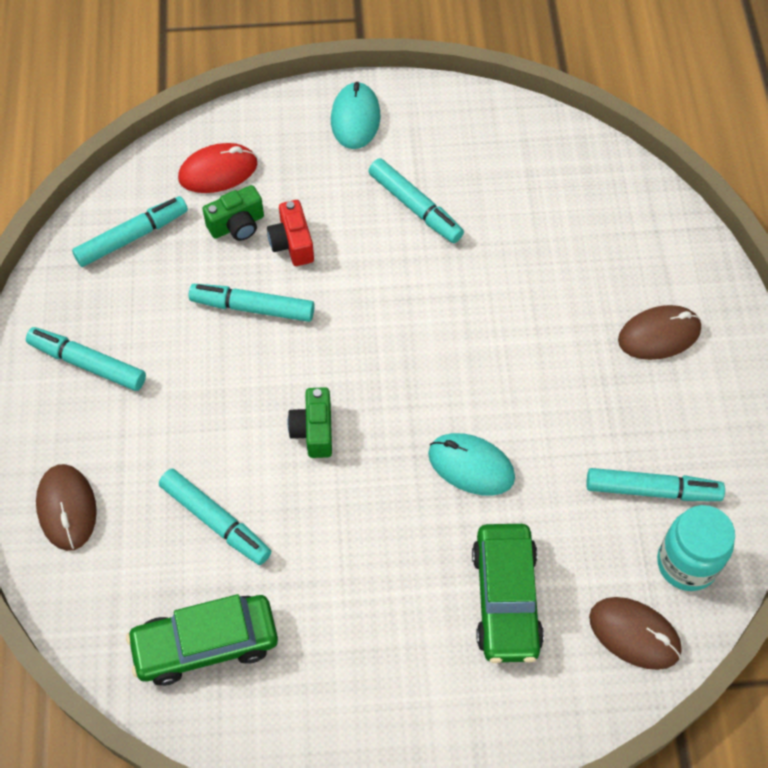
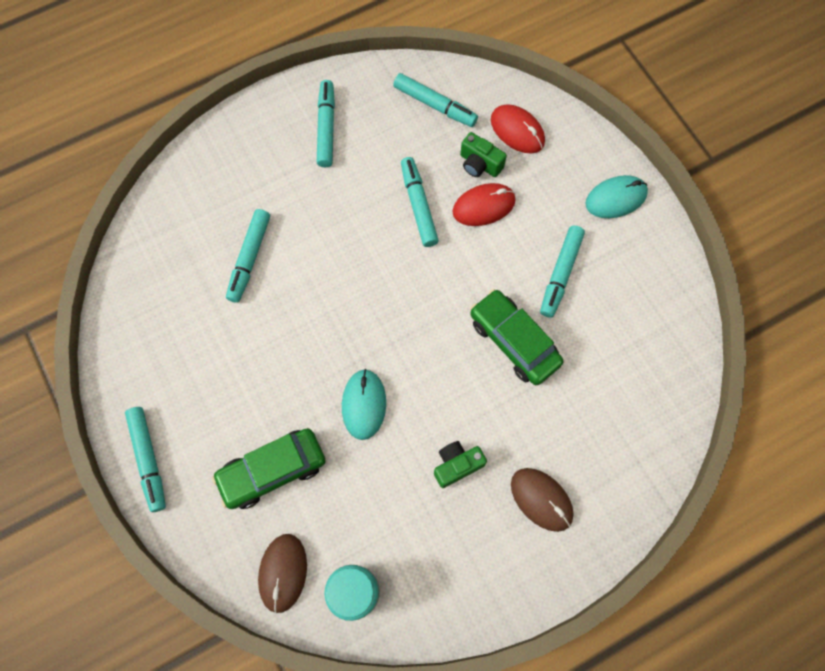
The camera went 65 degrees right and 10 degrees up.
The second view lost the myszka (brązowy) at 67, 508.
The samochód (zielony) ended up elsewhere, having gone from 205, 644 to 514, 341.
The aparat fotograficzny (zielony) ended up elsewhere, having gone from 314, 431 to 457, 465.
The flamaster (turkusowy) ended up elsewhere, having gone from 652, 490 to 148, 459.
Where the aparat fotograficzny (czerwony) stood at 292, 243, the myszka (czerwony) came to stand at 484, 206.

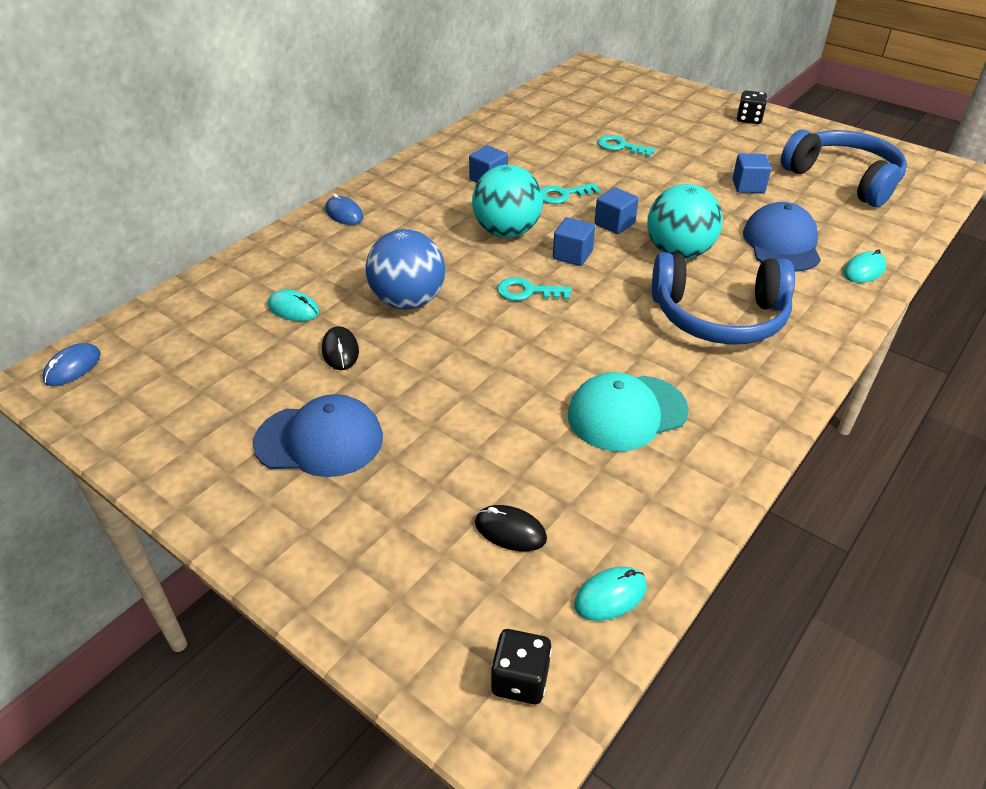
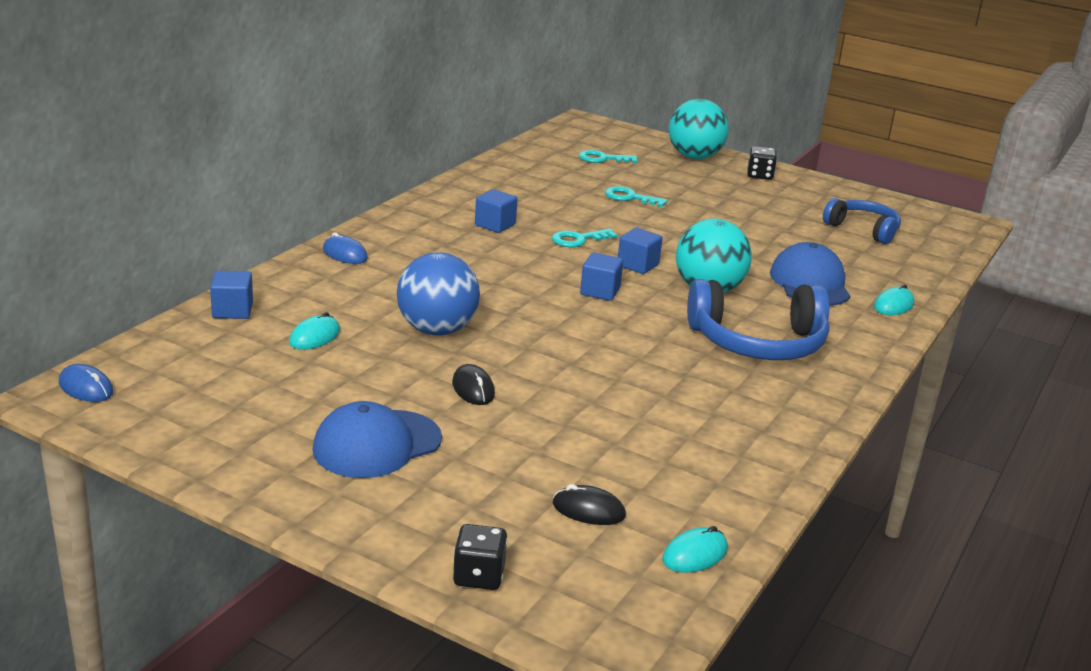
The camera went 10 degrees left and 15 degrees down.
The second view lost the czapka (turkusowy) at 626, 413.
The myszka (czarny) ended up elsewhere, having gone from 340, 351 to 473, 389.
The piłka (turkusowy) ended up elsewhere, having gone from 507, 232 to 694, 157.
The kostka do gry (czarny) ended up elsewhere, having gone from 520, 679 to 479, 576.
The klucz (turkusowy) ended up elsewhere, having gone from 527, 292 to 602, 159.
The sześcian (niebieski) ended up elsewhere, having gone from 748, 186 to 232, 311.
The myszka (niebieski) at 73, 367 ended up facing another way, 75 degrees counterclockwise from before.
The czapka (niebieski) at 319, 440 ended up facing another way, 150 degrees clockwise from before.
The myszka (turkusowy) at 293, 309 ended up facing another way, 75 degrees counterclockwise from before.
The size of the słuchawki (niebieski) at 843, 179 changed by a factor of 0.63.

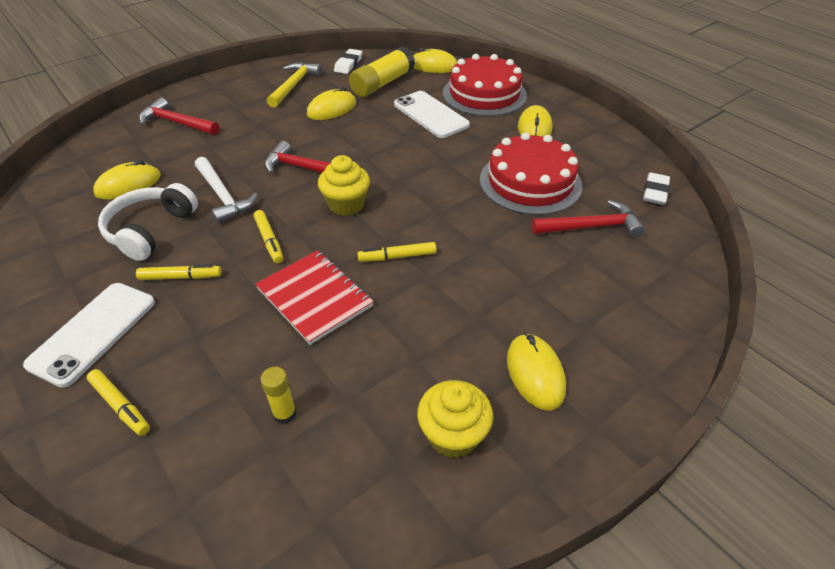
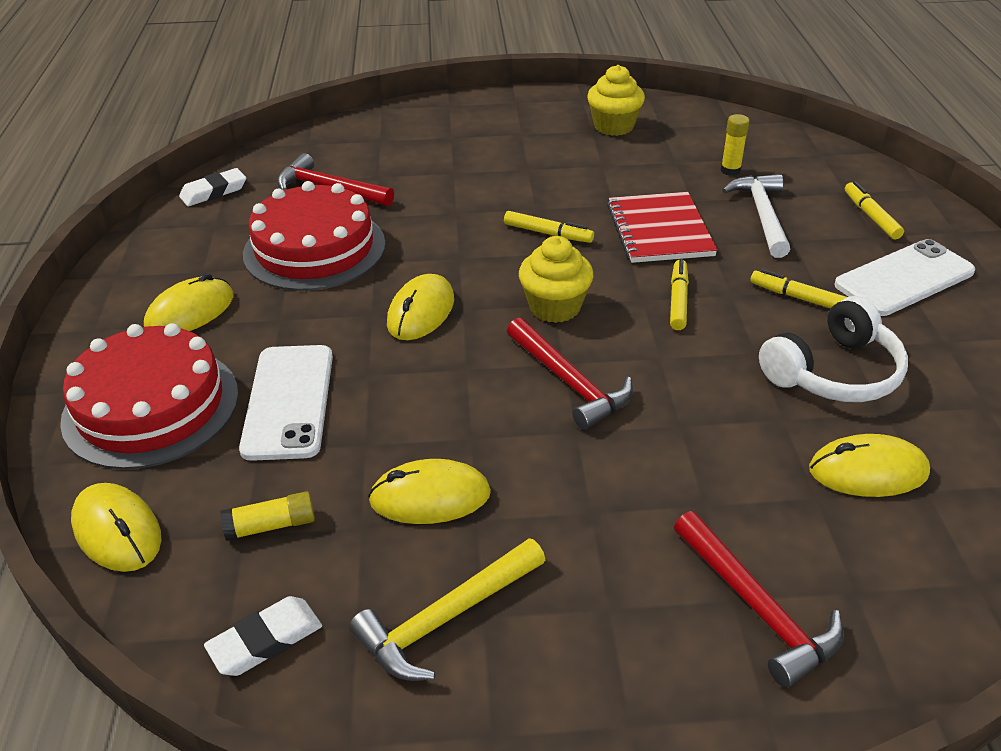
The camera went 145 degrees left and 5 degrees down.
The młotek (biały) ended up elsewhere, having gone from 223, 196 to 762, 215.
The myszka (żółty) ended up elsewhere, having gone from 535, 373 to 421, 312.
The size of the klej w sztyfcie (żółty) at 383, 83 changed by a factor of 0.51.

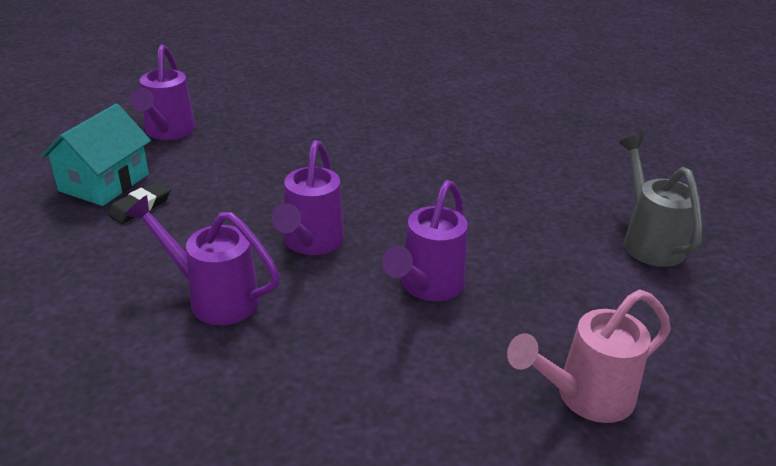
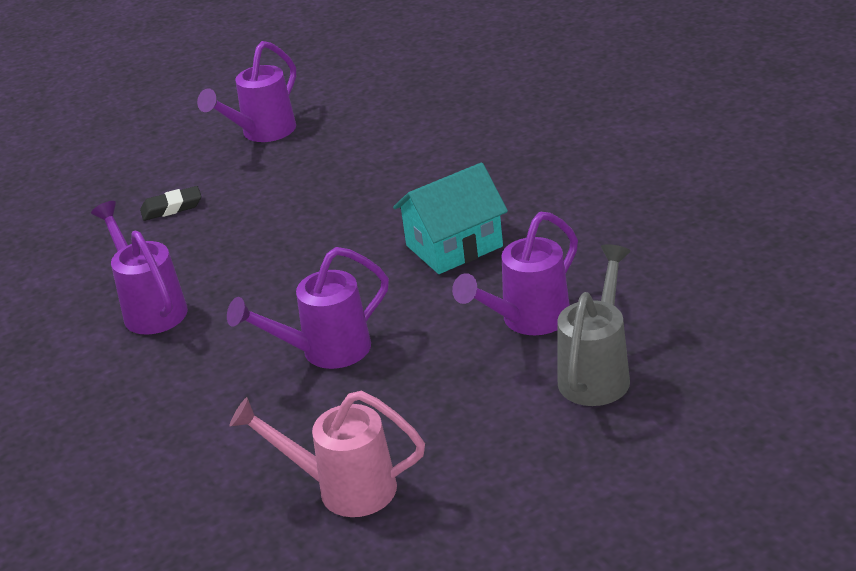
The camera went 40 degrees right and 0 degrees up.
The domek (turkusowy) ended up elsewhere, having gone from 104, 182 to 454, 246.
The konewka (fioletowy) ended up elsewhere, having gone from 310, 244 to 527, 321.

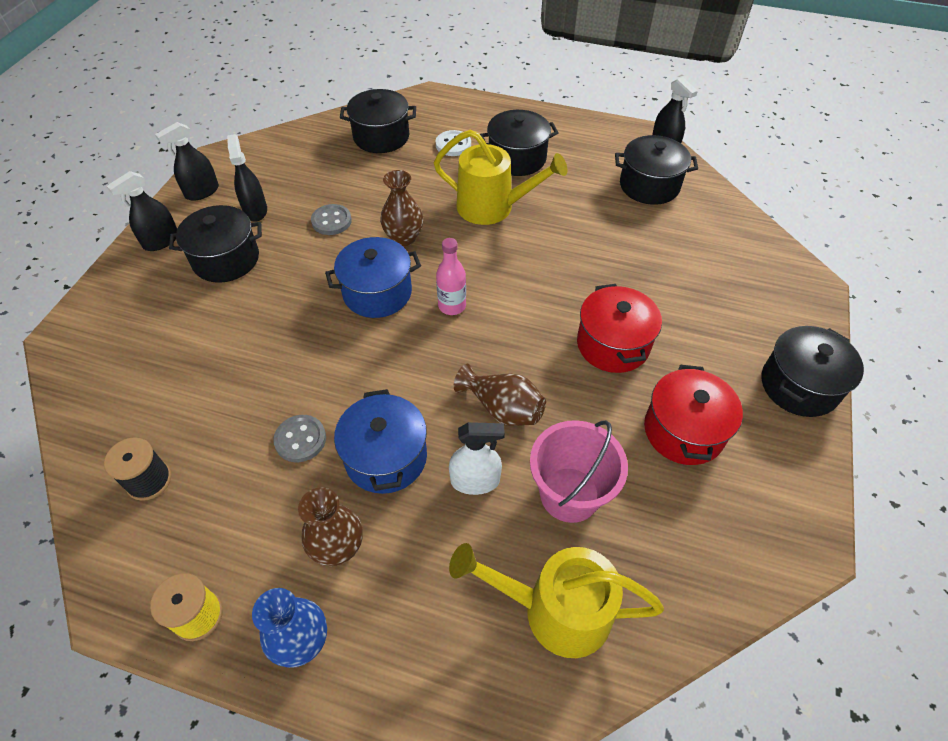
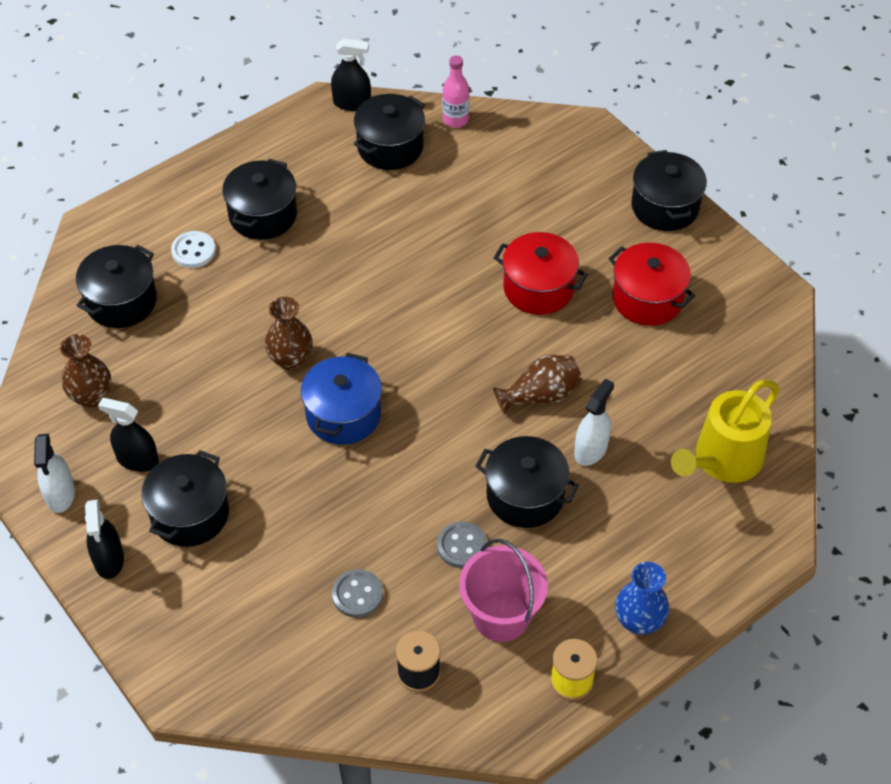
The camera went 55 degrees left and 0 degrees up.
The second view lost the konewka (żółty) at 492, 207.
The wazon (brązowy) ended up elsewhere, having gone from 338, 547 to 91, 396.
The guzik (szary) ended up elsewhere, having gone from 331, 221 to 357, 594.
The butelka (różowy) ended up elsewhere, having gone from 452, 306 to 455, 120.
The wiadro (różowy) ended up elsewhere, having gone from 569, 494 to 501, 616.
What was the spryskiwacz (czarny) at 202, 192 turned into the spryskiwacz (biały) at 60, 494.
What was the garnek (niebieski) at 386, 457 turned into the garnek (czarny) at 525, 496.

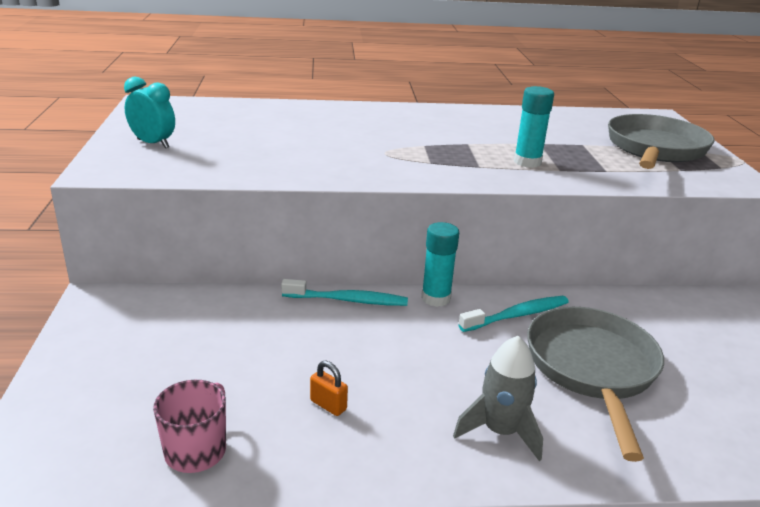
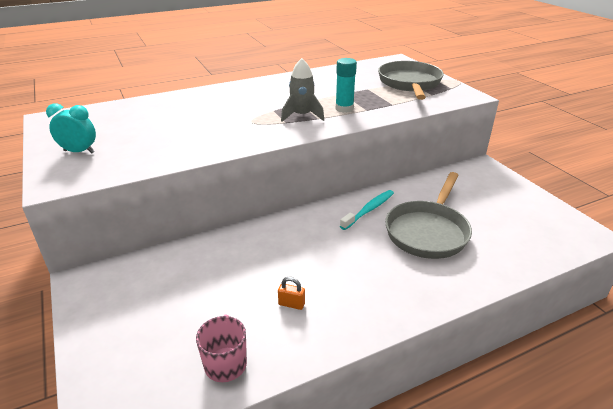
The camera went 20 degrees left and 5 degrees up.
The second view lost the szczoteczka do zębów (turkusowy) at 348, 300.
The second view lost the klej w sztyfcie (turkusowy) at 436, 298.
The rakieta (szary) ended up elsewhere, having gone from 500, 431 to 302, 116.
The patelnia (szary) at 592, 369 ended up facing another way, 135 degrees counterclockwise from before.

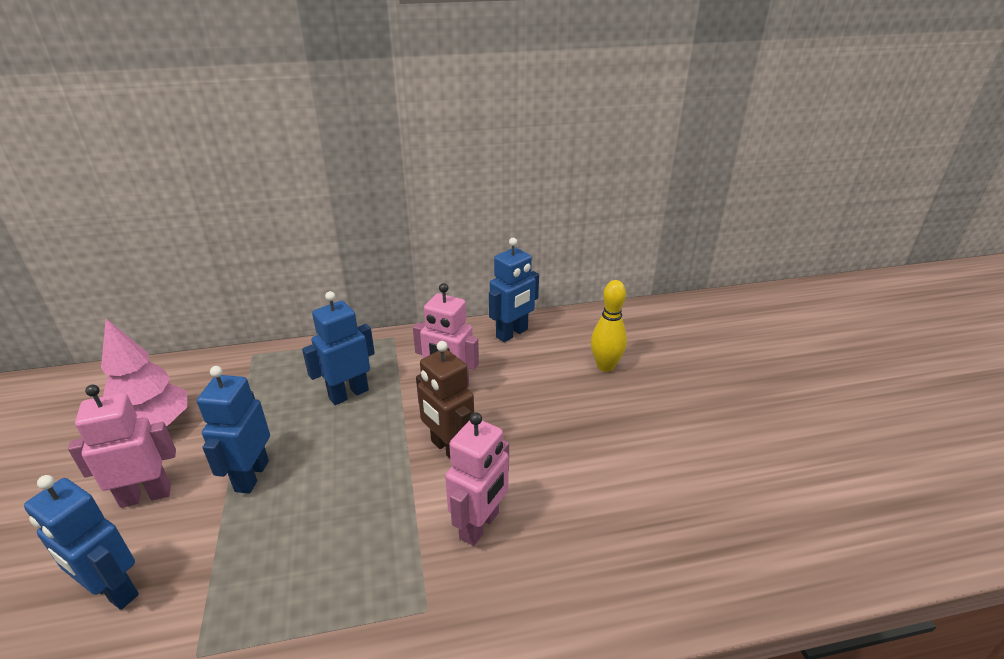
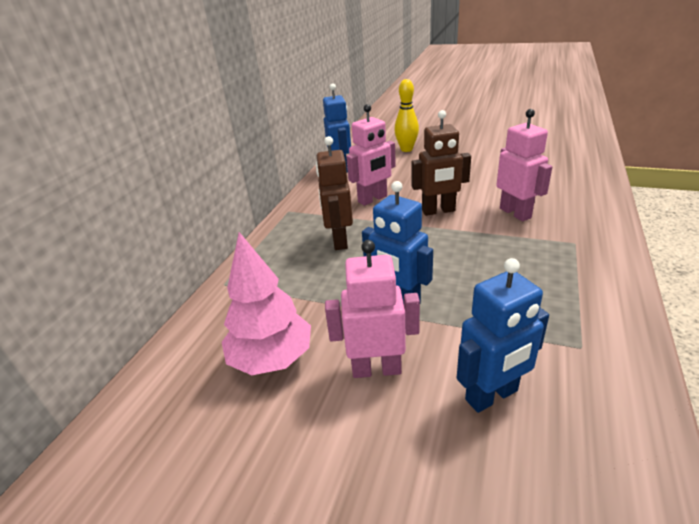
The camera went 55 degrees left and 0 degrees up.
What was the robot (niebieski) at 348, 394 turned into the robot (brązowy) at 339, 240.
The robot (różowy) at 146, 495 ended up facing another way, 75 degrees clockwise from before.

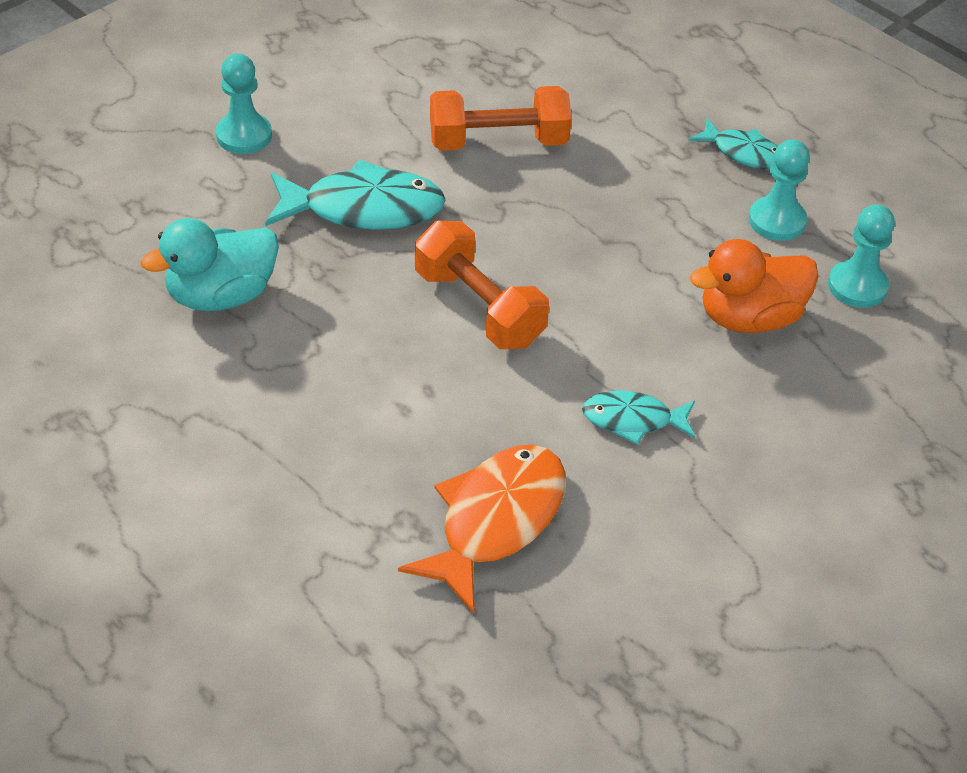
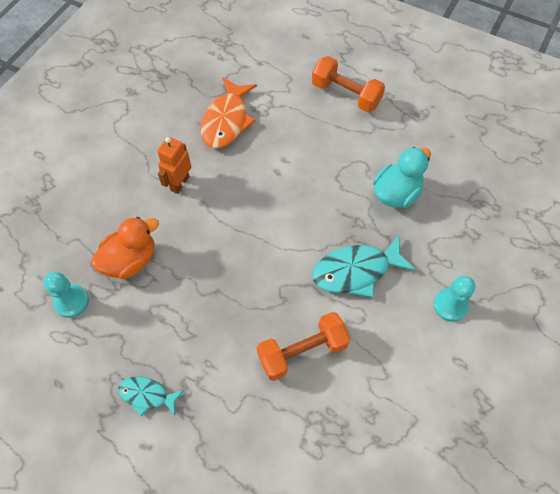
The camera went 165 degrees right and 15 degrees up.
The second view lost the pionek (turkusowy) at 777, 221.
The hantel (pomarańczowy) ended up elsewhere, having gone from 479, 308 to 346, 94.
Where the ryba (turkusowy) stood at 633, 420, the robot (pomarańczowy) came to stand at 179, 183.

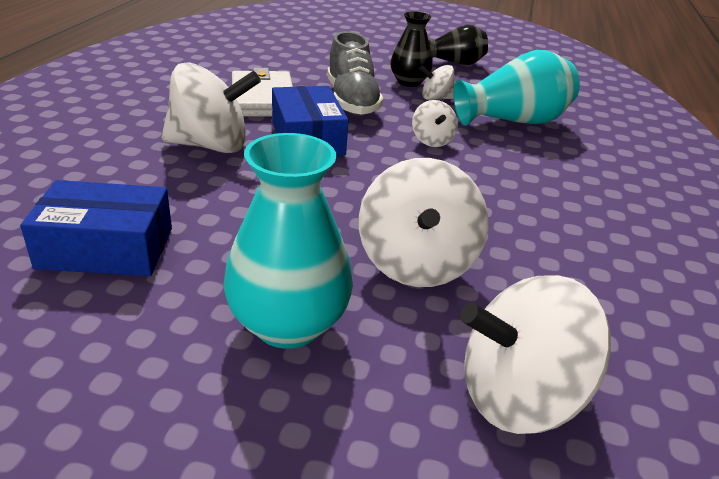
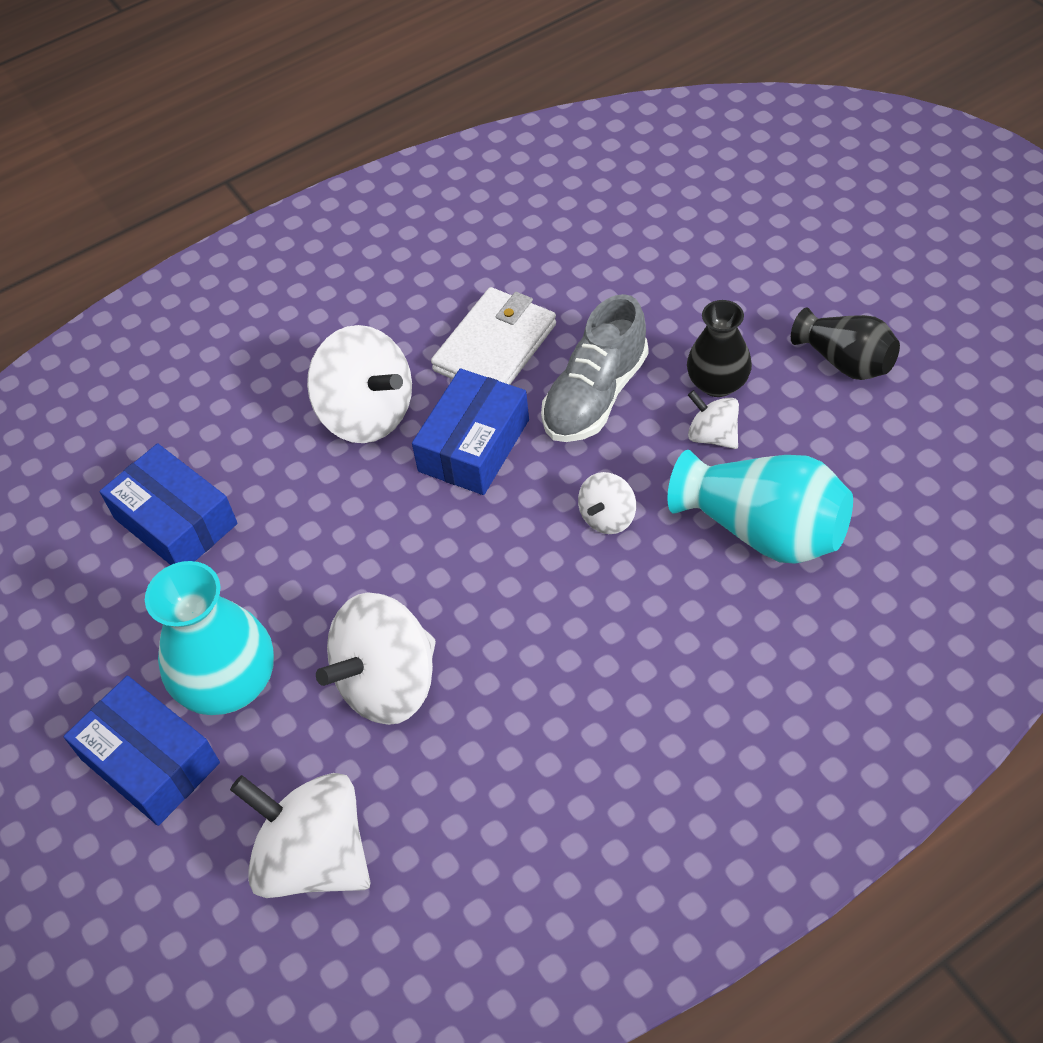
The camera went 50 degrees right and 20 degrees up.
The second view gained the pudełko (niebieski) at 150, 761.

